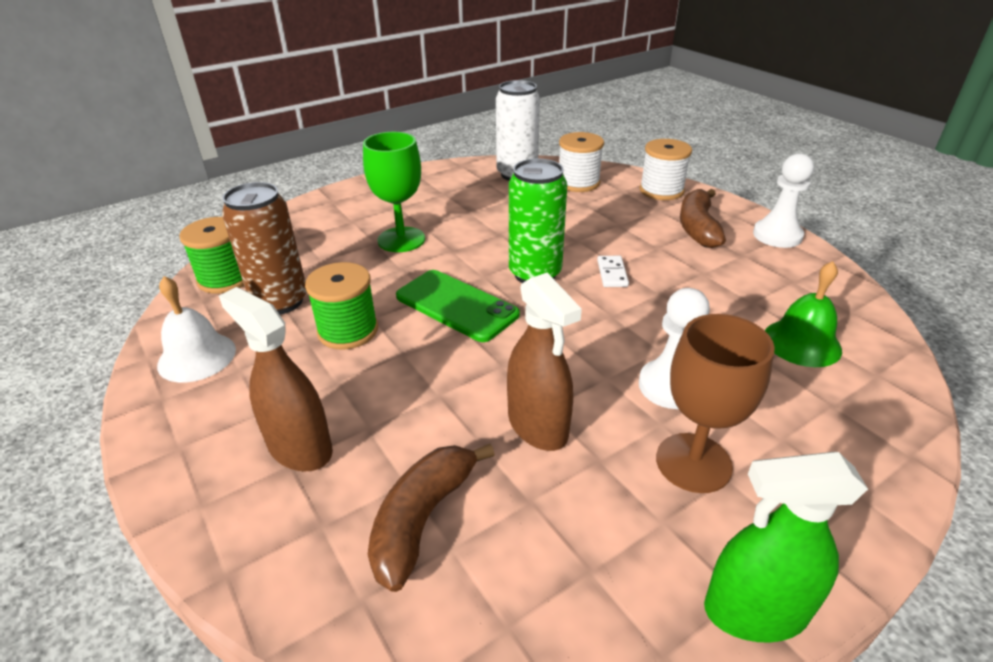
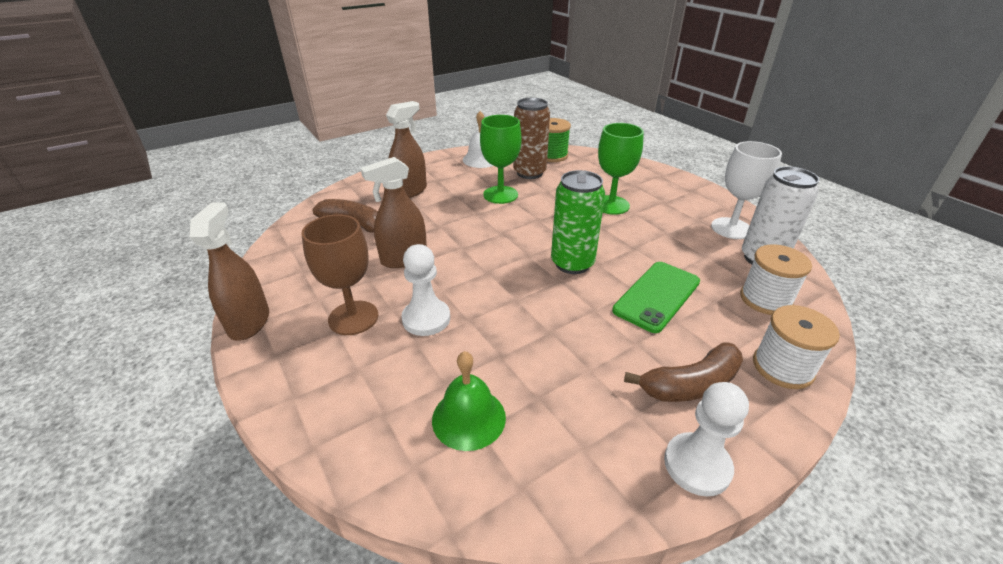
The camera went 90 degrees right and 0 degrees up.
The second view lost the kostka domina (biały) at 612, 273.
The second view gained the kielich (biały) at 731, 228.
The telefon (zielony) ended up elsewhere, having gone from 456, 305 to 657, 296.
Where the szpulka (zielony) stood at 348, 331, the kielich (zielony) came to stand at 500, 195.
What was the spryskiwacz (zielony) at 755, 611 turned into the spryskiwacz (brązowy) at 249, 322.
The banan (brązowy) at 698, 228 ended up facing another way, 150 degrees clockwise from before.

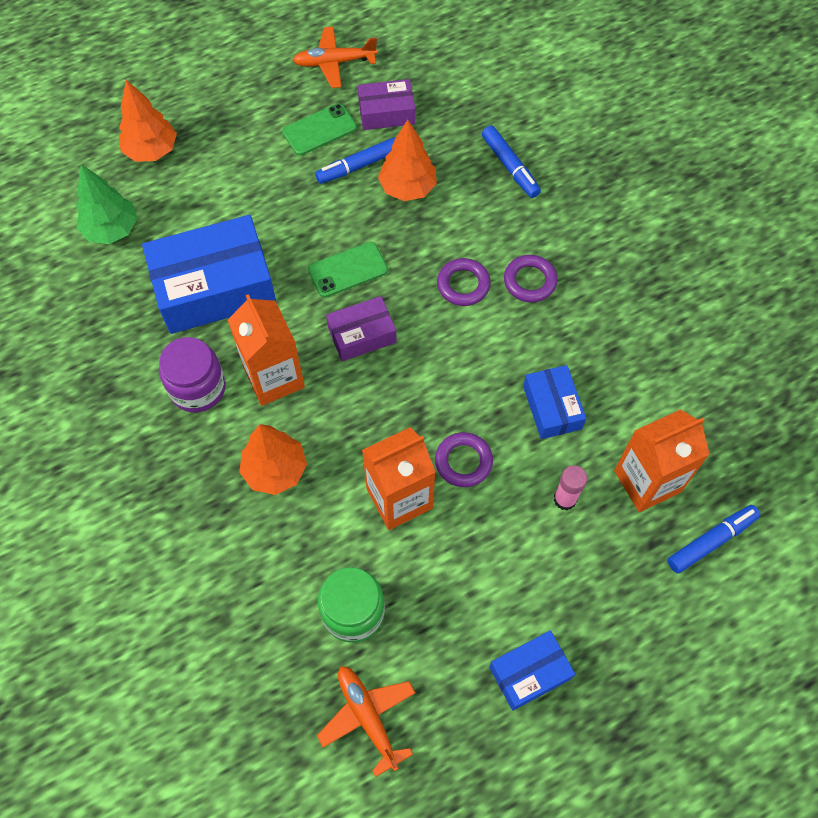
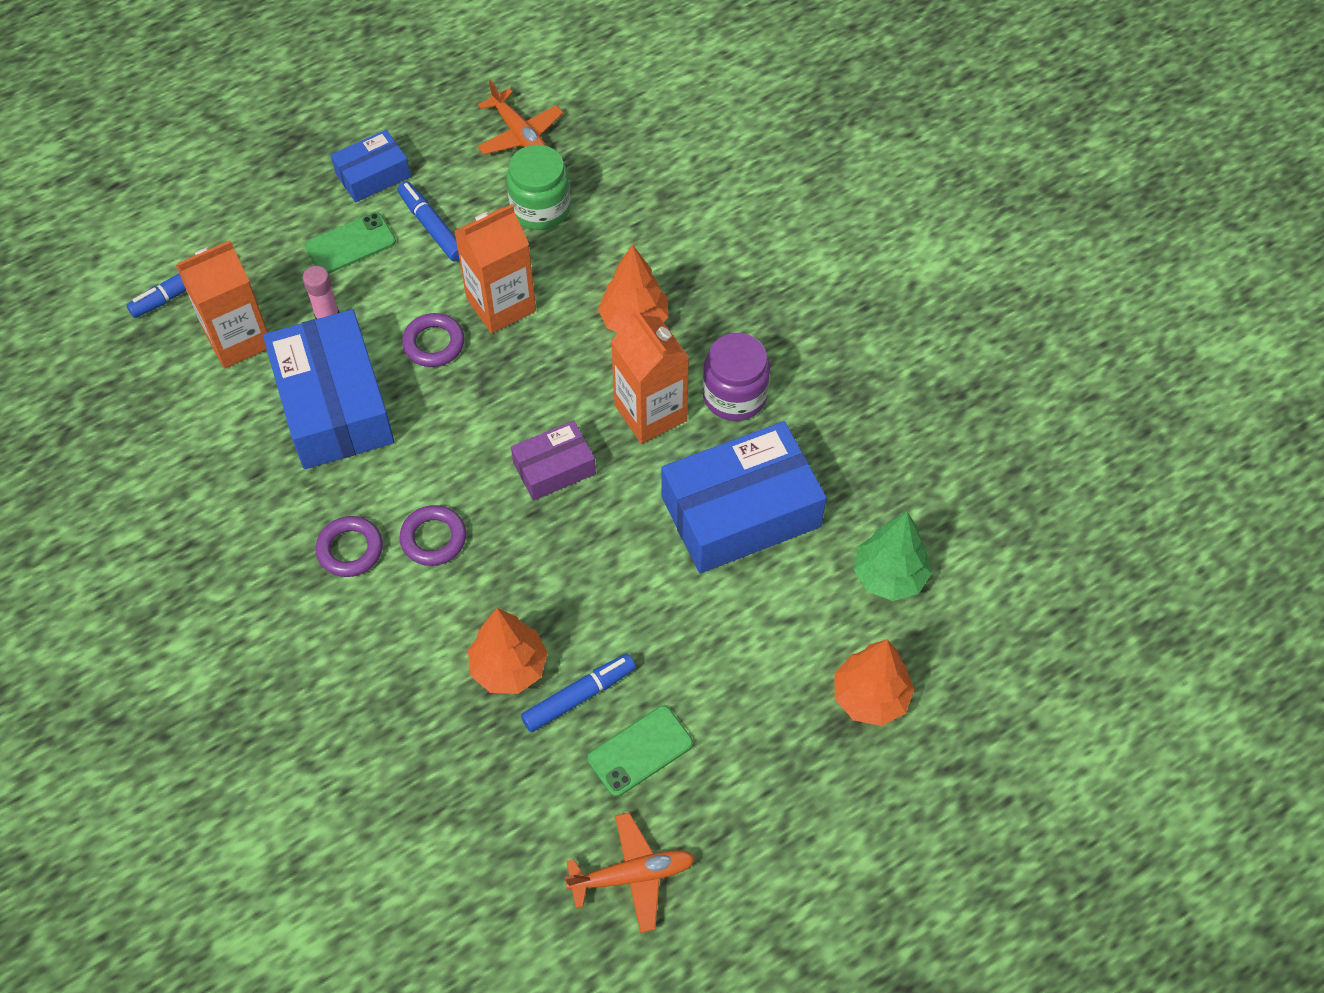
The camera went 175 degrees right and 5 degrees down.
The second view lost the pudełko (fioletowy) at 386, 112.
The telefon (zielony) ended up elsewhere, having gone from 348, 270 to 350, 244.
The flamaster (niebieski) ended up elsewhere, having gone from 510, 166 to 432, 227.
The size of the pudełko (niebieski) at 552, 407 changed by a factor of 1.90.

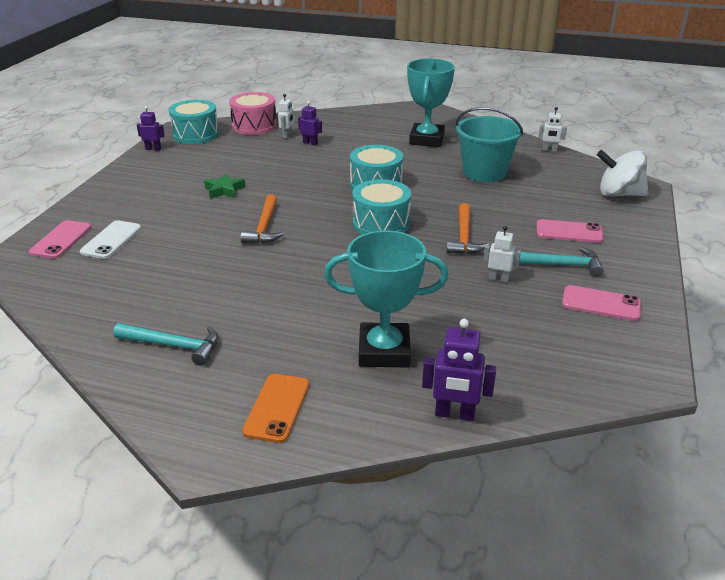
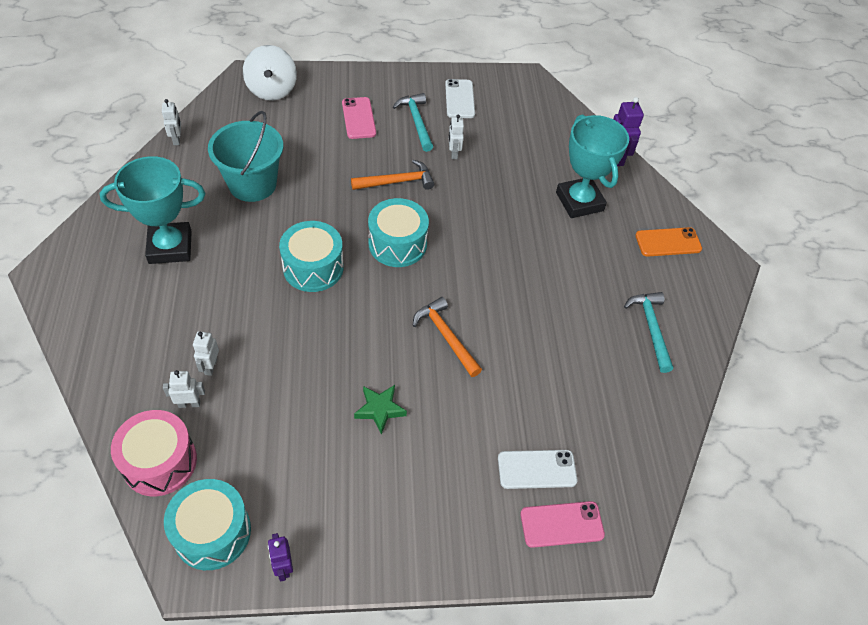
The camera went 115 degrees left and 20 degrees up.
What was the robot (fioletowy) at 310, 143 turned into the robot (biały) at 210, 366.
What was the telefon (różowy) at 601, 304 turned into the telefon (biały) at 459, 99.
The młotek (pomarańczowy) at 264, 227 ended up facing another way, 105 degrees counterclockwise from before.

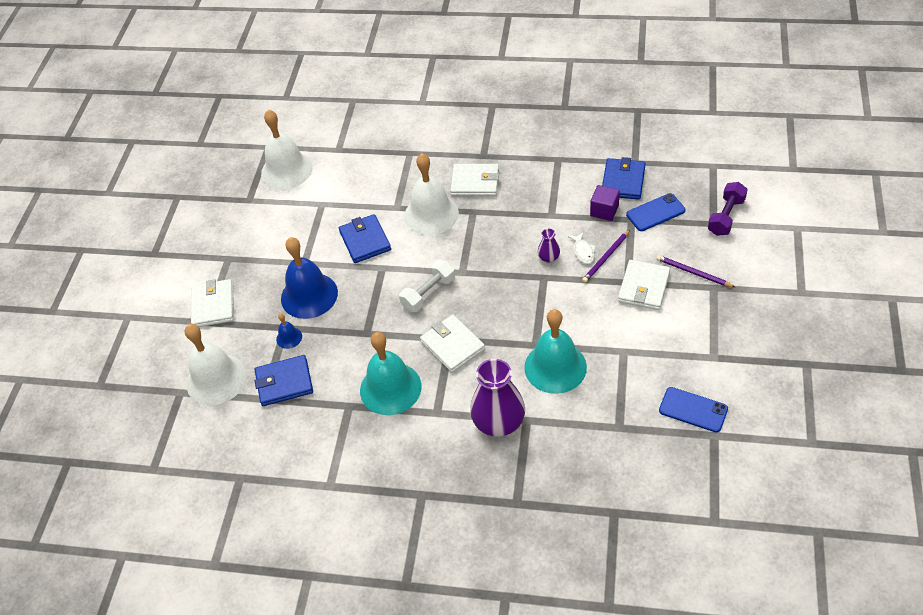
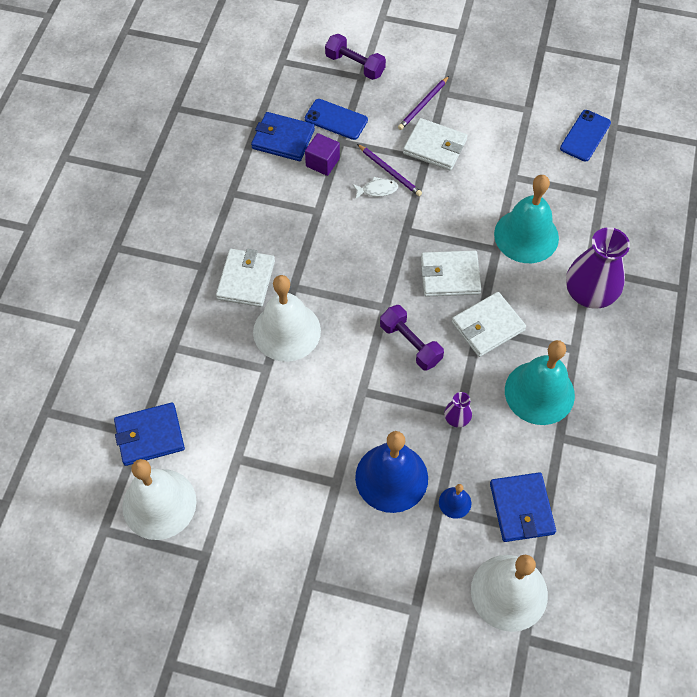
The camera went 90 degrees left and 10 degrees up.
The portfel (biały) ended up elsewhere, having gone from 213, 305 to 450, 275.
The portfel (niebieski) ended up elsewhere, having gone from 365, 241 to 150, 435.
The wazon (fioletowy) ended up elsewhere, having gone from 549, 257 to 457, 418.
What was the hantel (biały) at 428, 293 turned into the hantel (fioletowy) at 410, 344.
The telefon (niebieski) at 655, 212 ended up facing another way, 45 degrees counterclockwise from before.

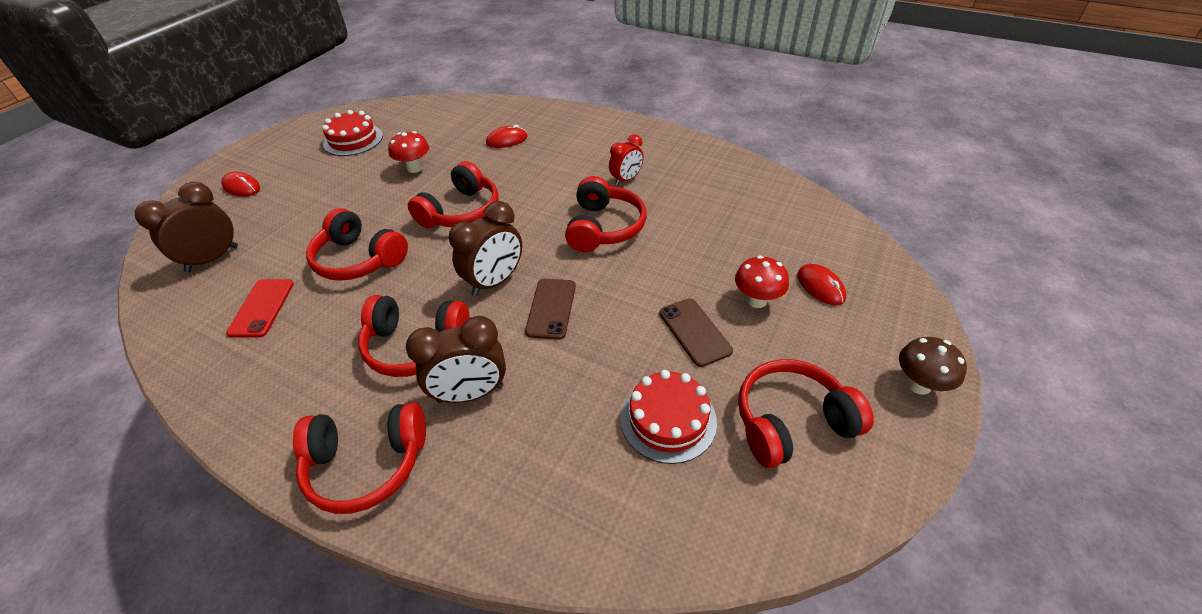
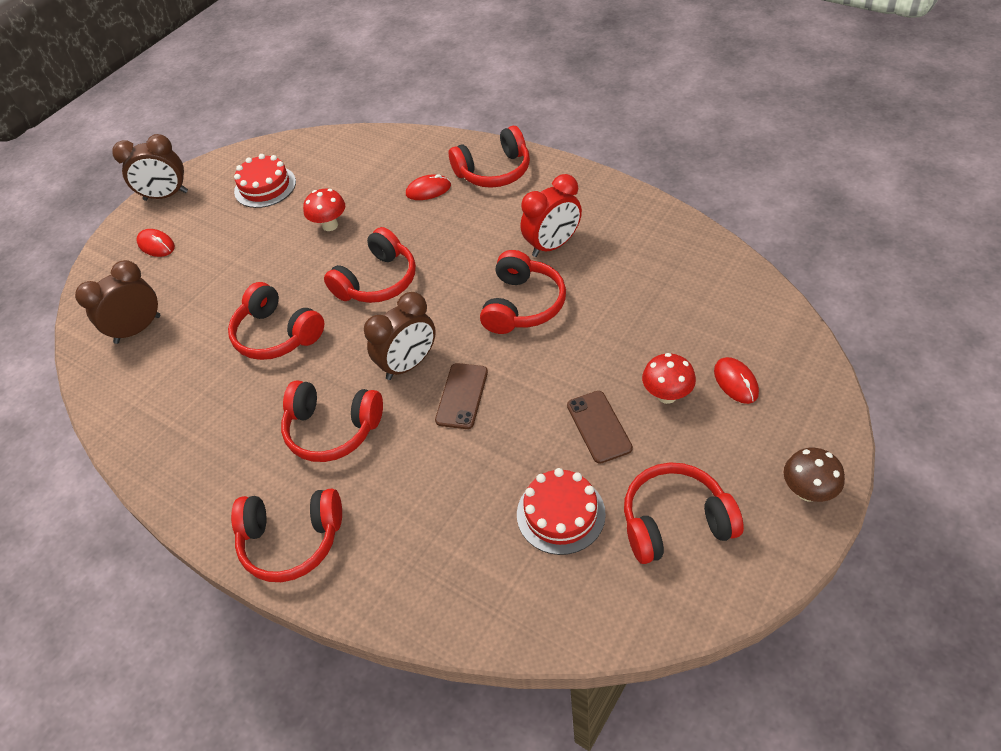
The camera went 10 degrees right and 5 degrees up.
The second view lost the telefon (czerwony) at 262, 308.
The second view gained the słuchawki (czerwony) at 494, 171.
The budzik (brązowy) ended up elsewhere, having gone from 470, 393 to 166, 196.
The size of the budzik (czerwony) at 626, 179 changed by a factor of 1.56.

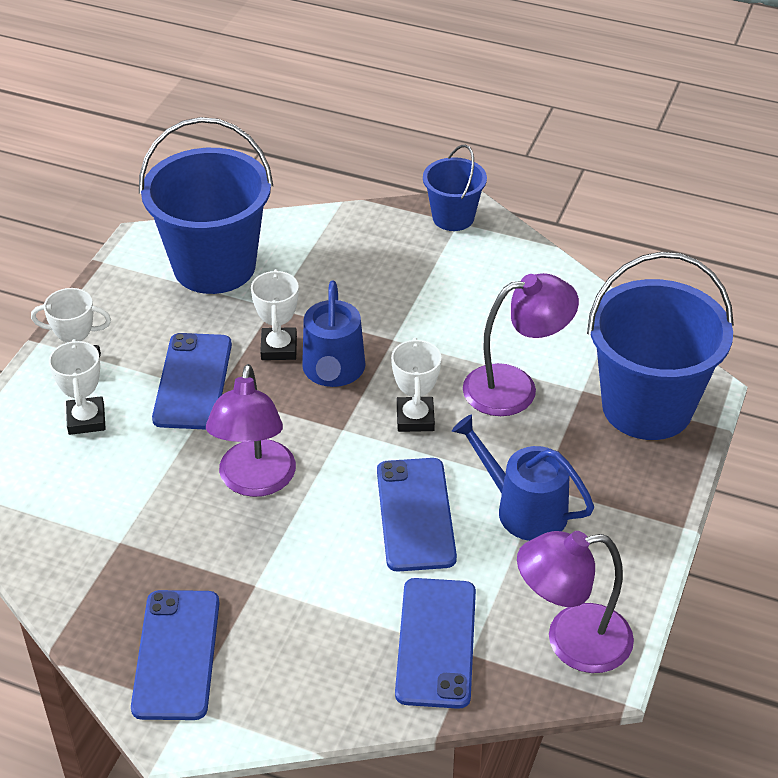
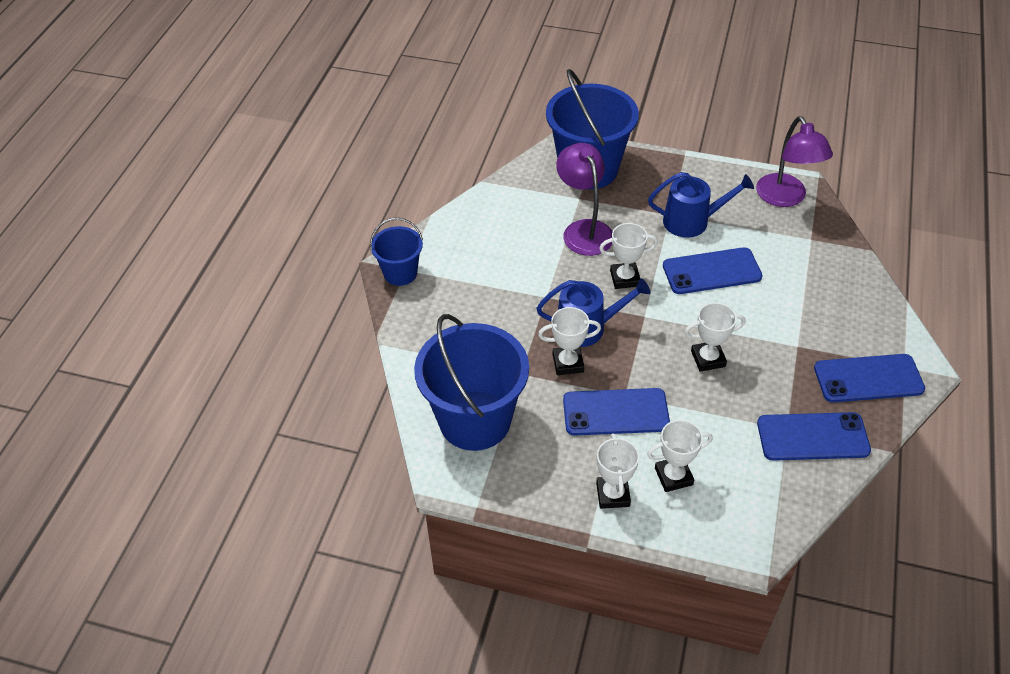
The camera went 95 degrees left and 5 degrees up.
The telefon (niebieski) ended up elsewhere, having gone from 436, 642 to 812, 437.
Where the lampka (fioletowy) stood at 255, 482, the puchar (biały) came to stand at 708, 359.
The konewka (niebieski) at 524, 509 ended up facing another way, 120 degrees counterclockwise from before.

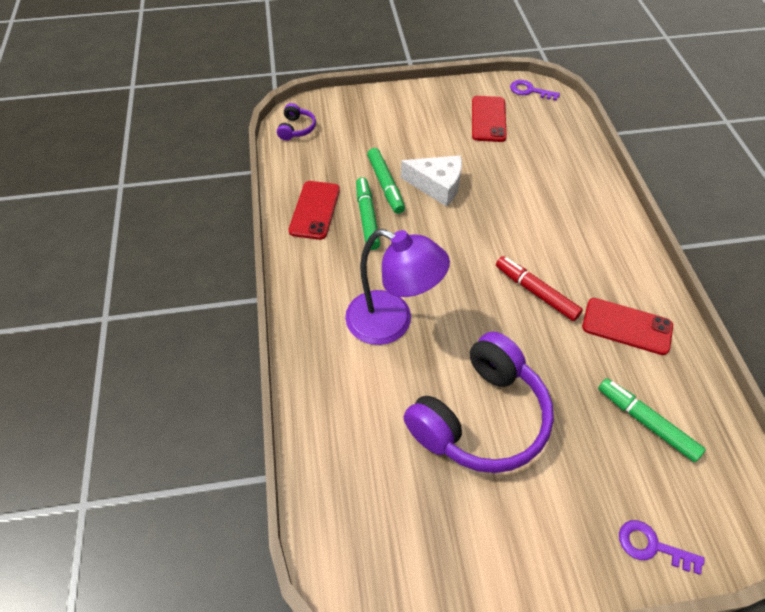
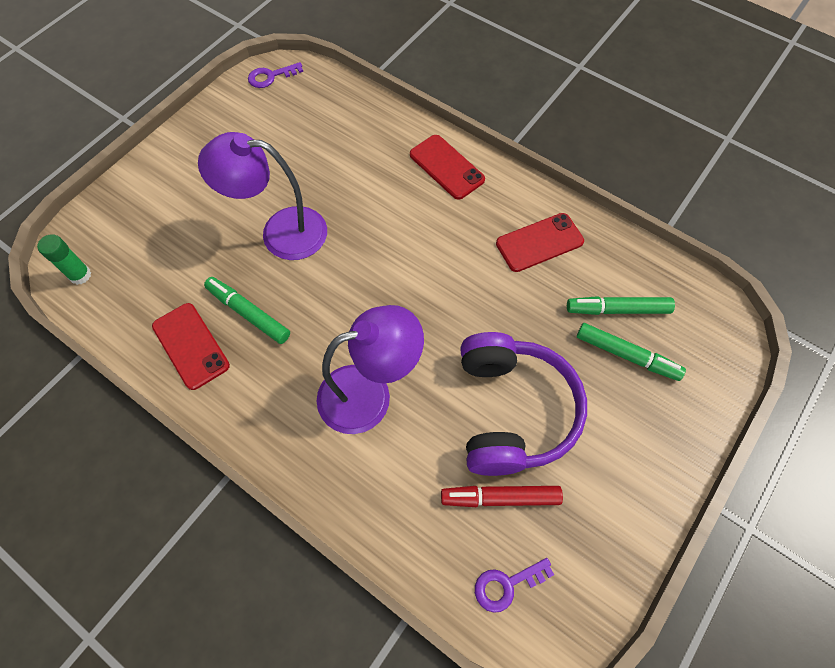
The camera went 45 degrees left and 10 degrees up.
The flamaster (zielony) ended up elsewhere, having gone from 385, 185 to 626, 355.
The telefon (czerwony) ended up elsewhere, having gone from 488, 119 to 446, 167.
The flamaster (czerwony) ended up elsewhere, having gone from 536, 292 to 500, 497.
The klucz (fioletowy) ended up elsewhere, having gone from 651, 546 to 506, 585.
Where the słuchawki (fioletowy) stood at 296, 129, the klej w sztyfcie (zielony) came to stand at 80, 275.
Where the ser (biały) stood at 437, 186, the lampka (fioletowy) came to stand at 280, 232.

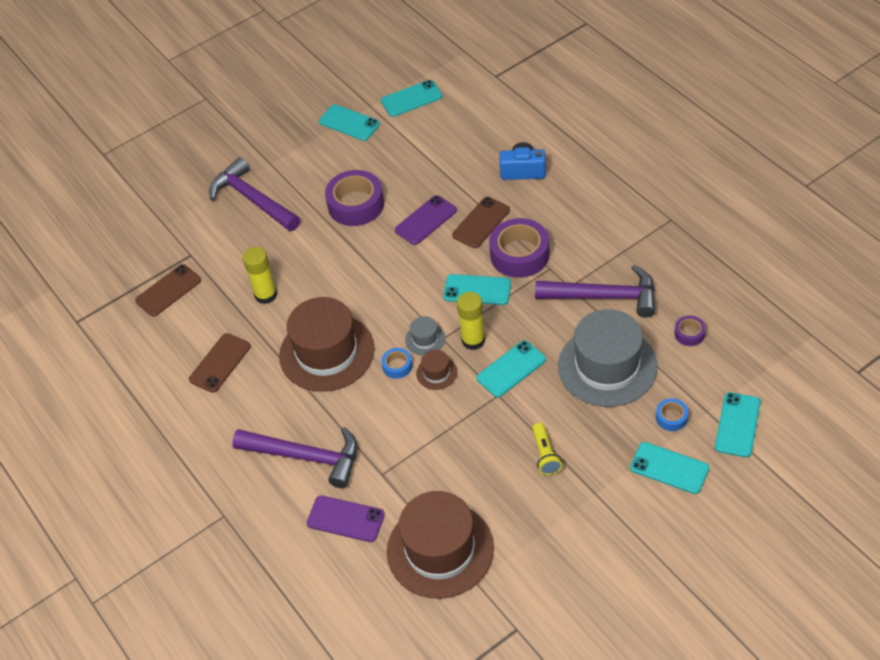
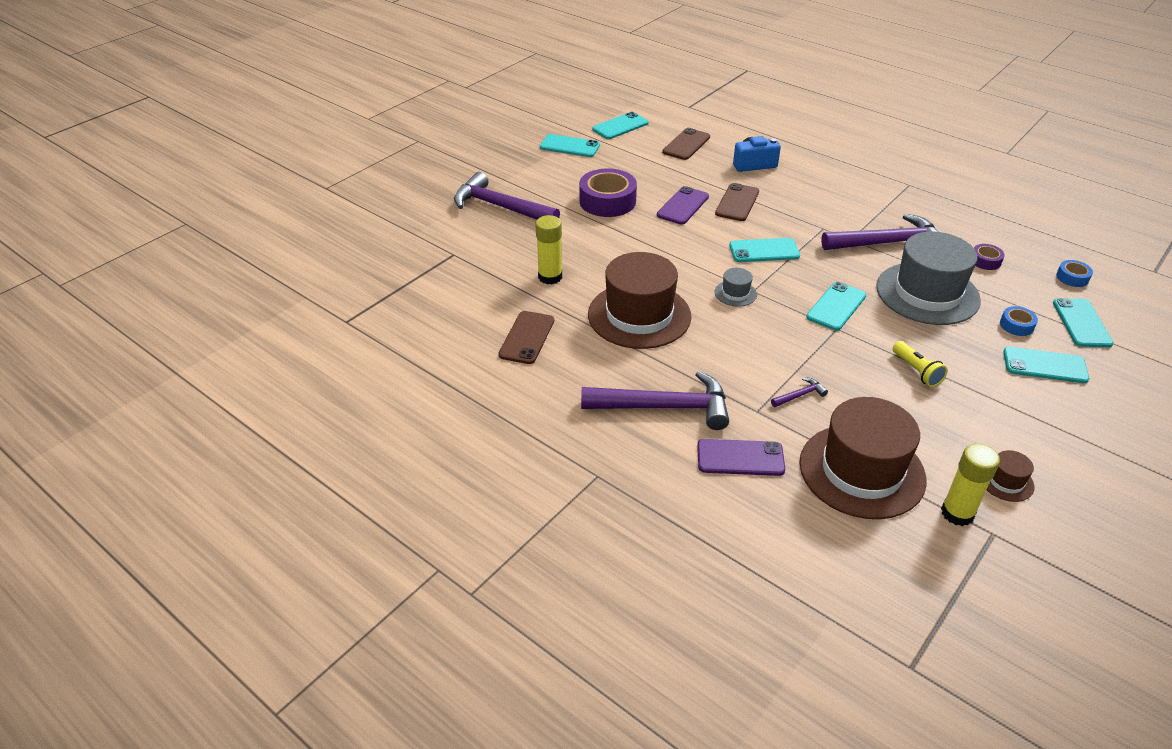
The camera went 20 degrees left and 10 degrees down.
The second view lost the taśma klejąca (fioletowy) at 519, 254.
The second view gained the młotek (fioletowy) at 800, 395.
The telefon (brązowy) ended up elsewhere, having gone from 168, 290 to 686, 144.
The taśma klejąca (niebieski) ended up elsewhere, having gone from 397, 366 to 1072, 277.
The kapelusz (brązowy) ended up elsewhere, having gone from 436, 373 to 1006, 481.
The klej w sztyfcie (żółty) ended up elsewhere, having gone from 473, 340 to 957, 513.

